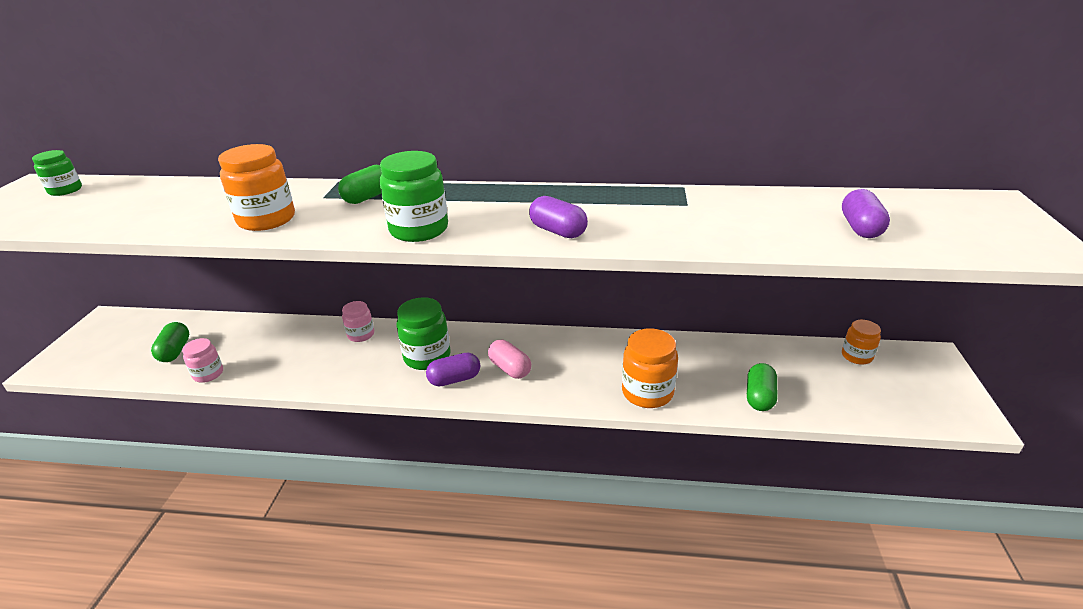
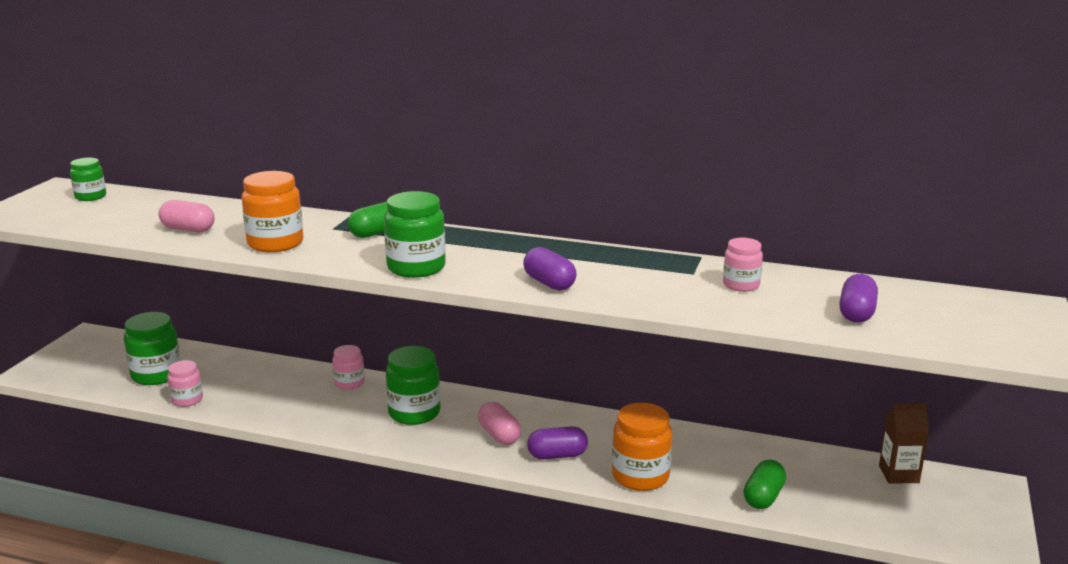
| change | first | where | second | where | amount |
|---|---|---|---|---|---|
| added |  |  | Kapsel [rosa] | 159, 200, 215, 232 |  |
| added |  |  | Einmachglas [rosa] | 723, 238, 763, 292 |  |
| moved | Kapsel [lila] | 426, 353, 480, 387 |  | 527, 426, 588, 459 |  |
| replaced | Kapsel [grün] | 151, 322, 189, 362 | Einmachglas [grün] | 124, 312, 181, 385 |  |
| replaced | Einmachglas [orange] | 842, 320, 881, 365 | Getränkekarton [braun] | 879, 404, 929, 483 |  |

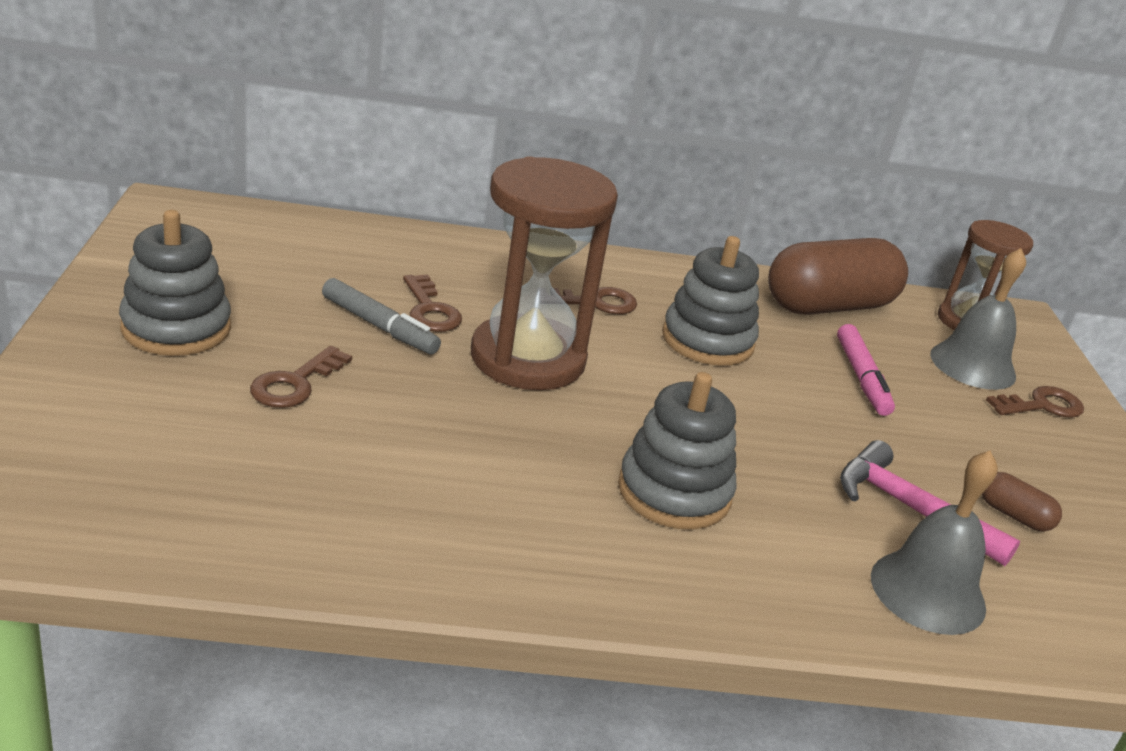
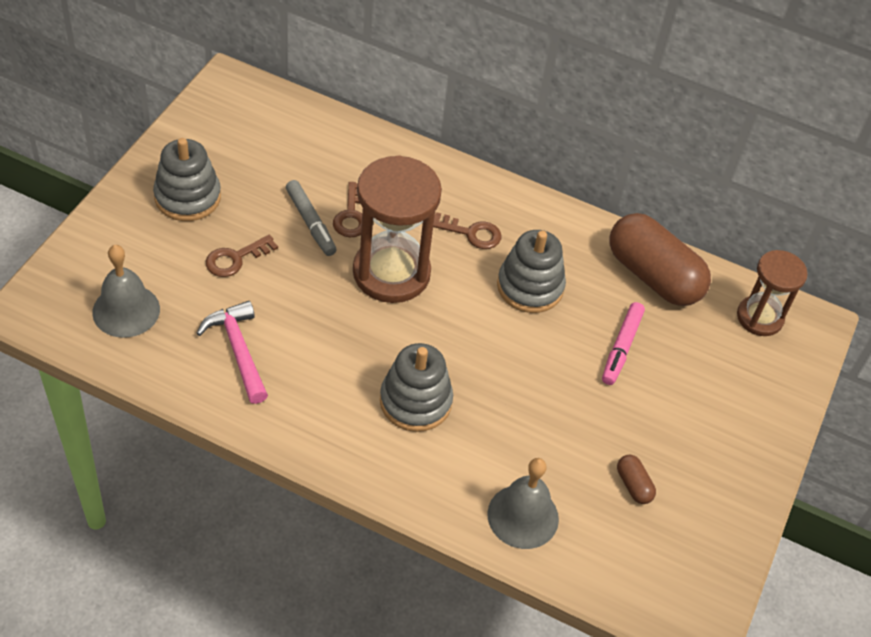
| change | first | where | second | where | amount |
|---|---|---|---|---|---|
| removed | Schlüssel [braun] | 986, 386, 1084, 418 |  |  |  |
| moved | Hammer [rosa] | 840, 440, 1020, 566 |  | 196, 301, 268, 404 |  |
| moved | Glocke [grau] | 930, 248, 1026, 390 |  | 92, 245, 160, 338 |  |
| turned | Kapsel [braun] | 768, 238, 908, 315 |  | 610, 213, 711, 306 | 45 degrees clockwise |

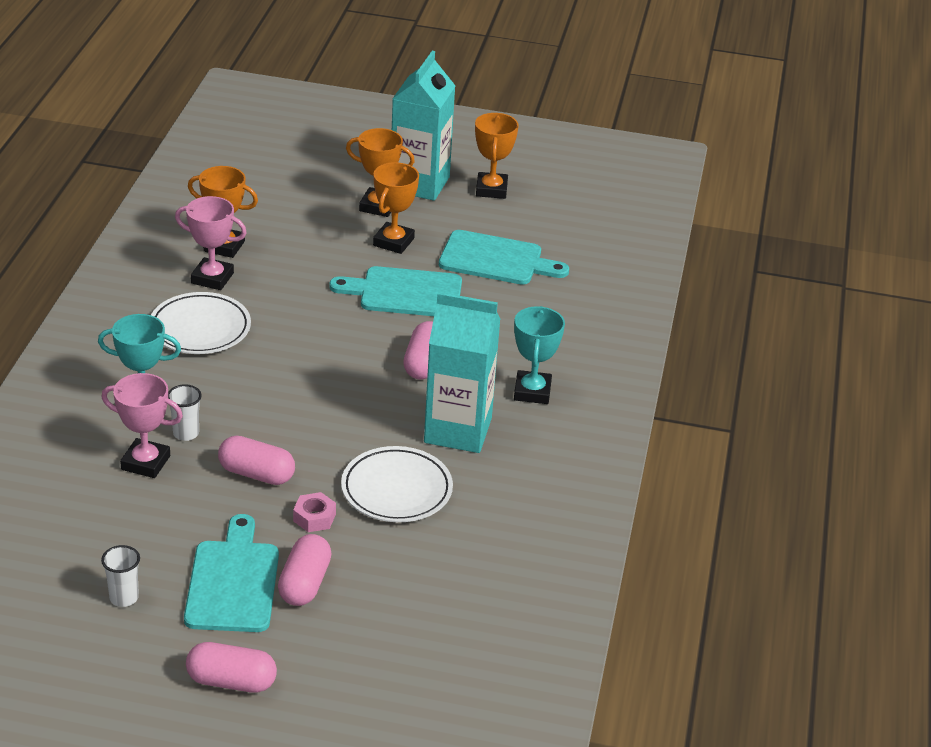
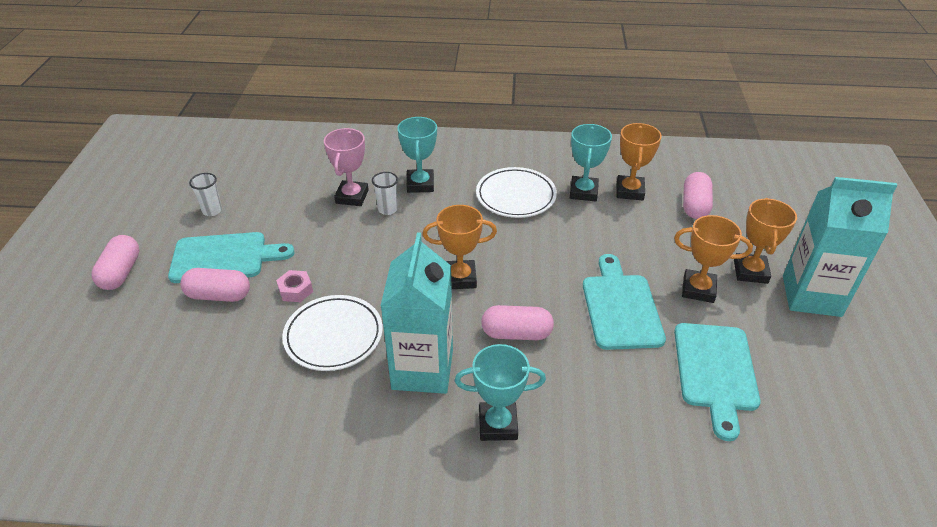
| change | first | where | second | where | amount |
|---|---|---|---|---|---|
| moved | Kapsel [rosa] | 218, 435, 295, 485 |  | 683, 172, 713, 219 |  |
| moved | Pokal [orange] | 475, 113, 519, 199 |  | 423, 205, 497, 289 |  |
| recoloured | Pokal [rosa] | 175, 196, 247, 290 | Pokal [türkis] | 570, 124, 612, 201 |  |

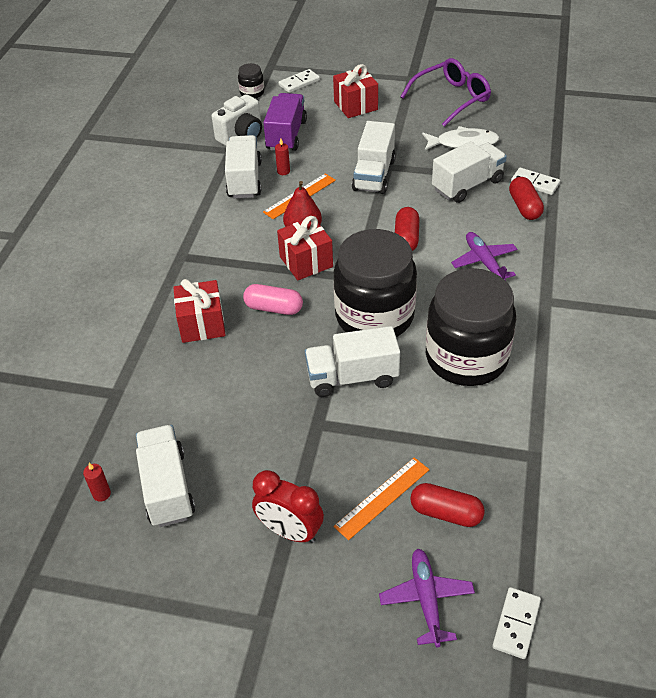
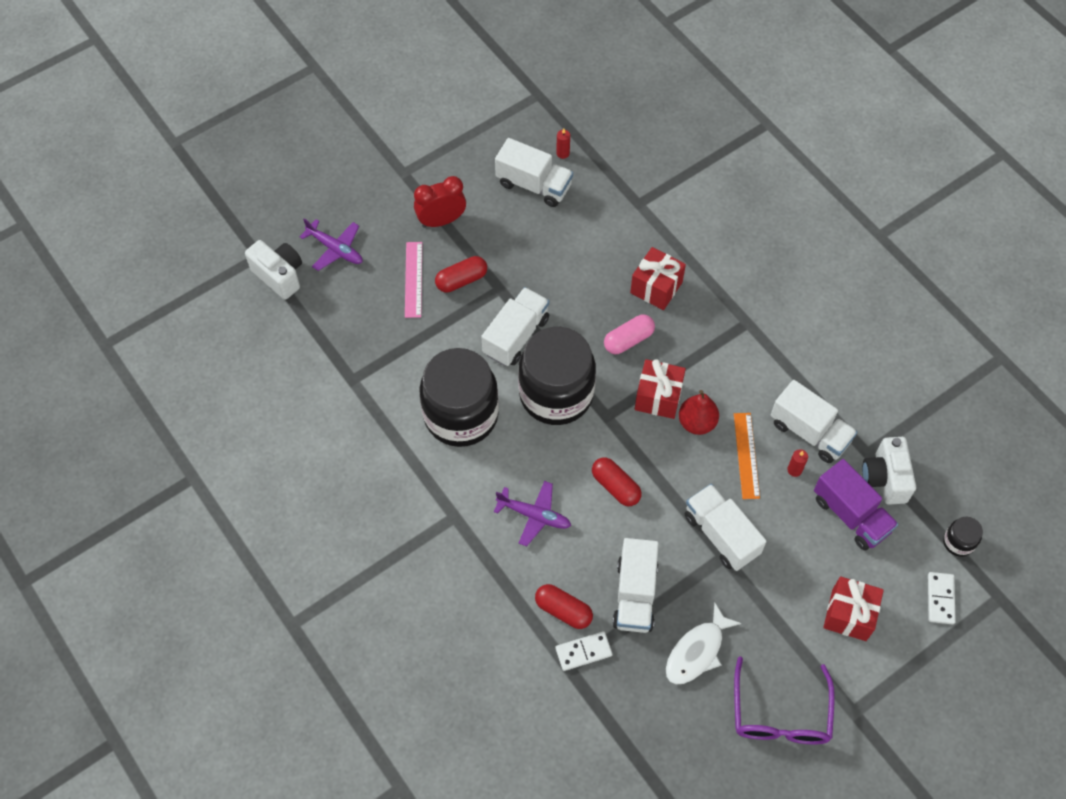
| change | first | where | second | where | amount |
|---|---|---|---|---|---|
| moved | Kapsel [rot] | 410, 483, 485, 527 |  | 435, 256, 487, 293 |  |
| replaced | Dominostein [weiß] | 492, 587, 541, 659 | Kamera [weiß] | 245, 240, 302, 300 |  |
| recoloured | Lineal [orange] | 333, 457, 429, 540 | Lineal [rosa] | 405, 242, 422, 318 |  |

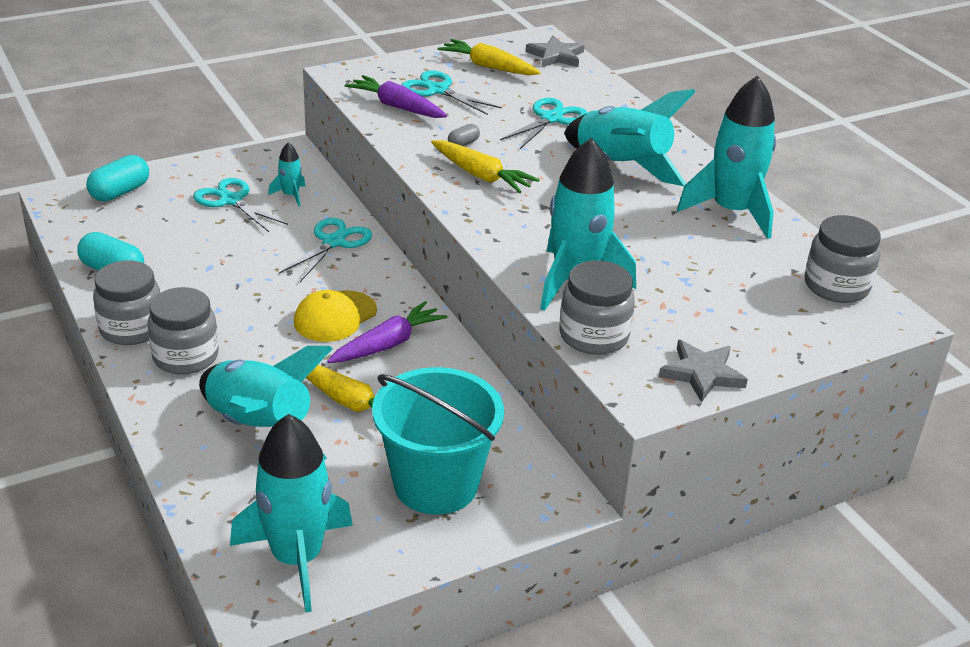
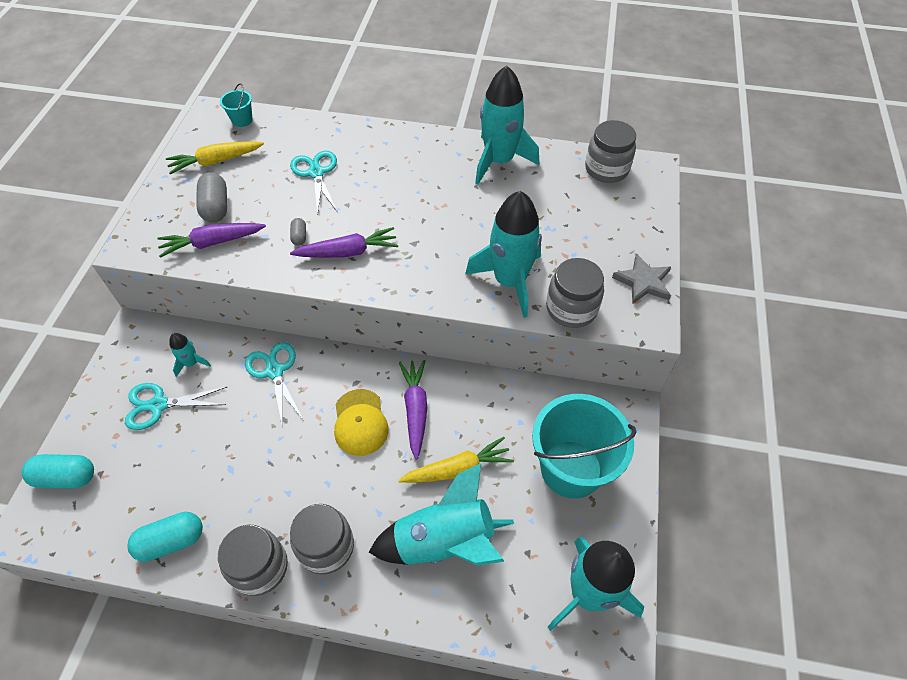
| change | first | where | second | where | amount |
|---|---|---|---|---|---|
| removed | Rakete [türkis] | 564, 89, 696, 186 |  |  |  |
| replaced | Schere [türkis] | 402, 70, 502, 115 | Kapsel [grau] | 196, 172, 227, 222 |  |
| replaced | Stern [grau] | 526, 35, 585, 67 | Eimer [türkis] | 220, 83, 253, 127 |  |
| recoloured | Karotte [gelb] | 431, 140, 540, 193 | Karotte [lila] | 290, 227, 398, 258 |  |
| turned | Kapsel [türkis] | 86, 155, 149, 201 |  | 22, 454, 94, 489 | 75 degrees counterclockwise |

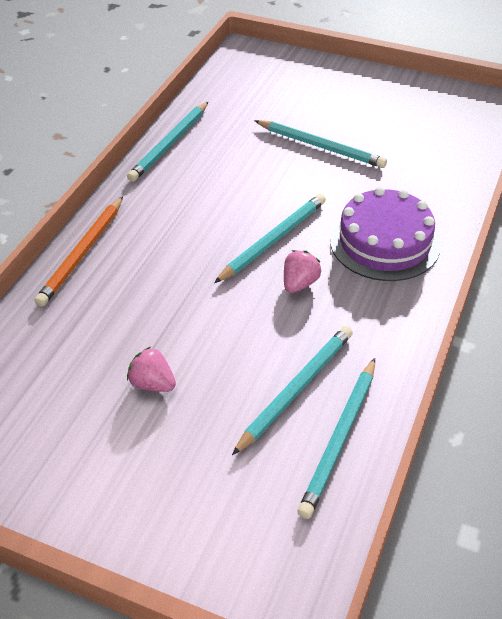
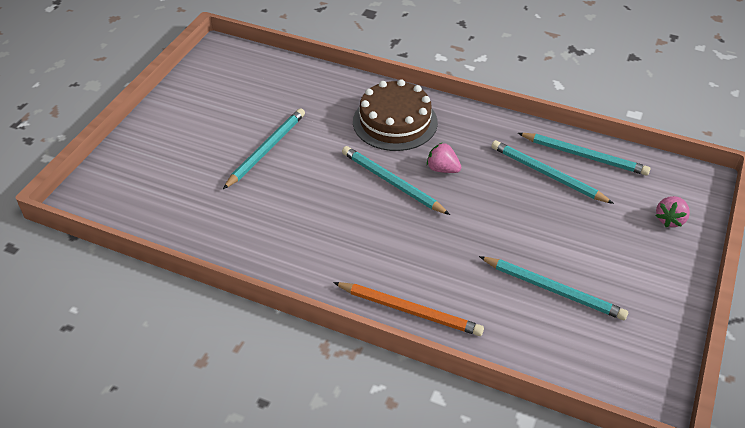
| change | first | where | second | where | amount |
|---|---|---|---|---|---|
| moved | Bleistift [türkis] | 127, 101, 209, 182 |  | 479, 256, 628, 320 |  |
| moved | Erdbeere [rosa] | 127, 347, 176, 392 |  | 656, 196, 690, 227 |  |
| recoloured | Kuchen [lila] | 330, 187, 441, 281 | Kuchen [braun] | 353, 79, 438, 151 |  |

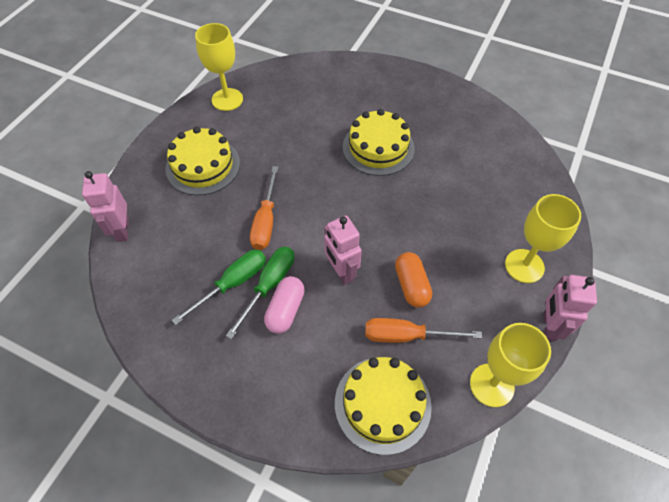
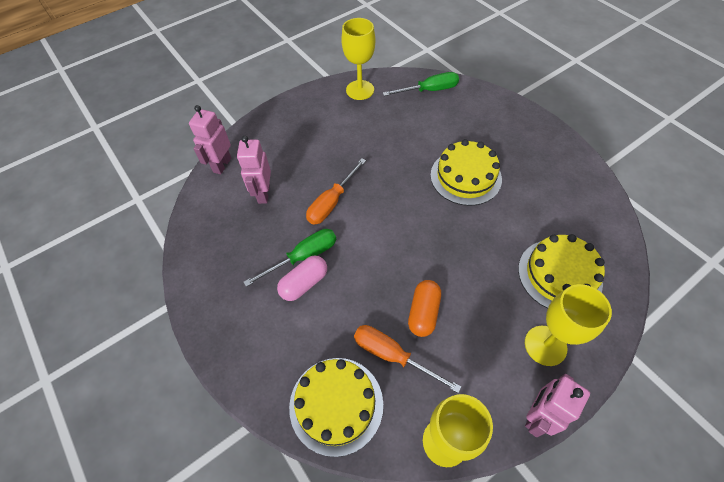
| change | first | where | second | where | amount |
|---|---|---|---|---|---|
| moved | Kuchen [gelb] | 166, 127, 240, 195 |  | 518, 234, 605, 309 |  |
| moved | Schraubenzieher [grün] | 172, 250, 266, 325 |  | 383, 72, 459, 96 |  |
| moved | Roboter [rosa] | 324, 216, 362, 285 |  | 237, 136, 271, 204 |  |

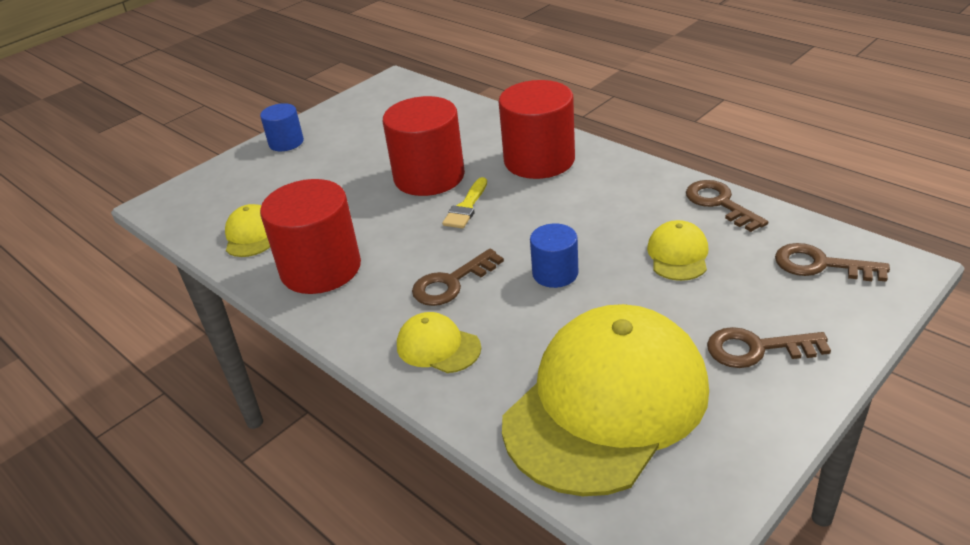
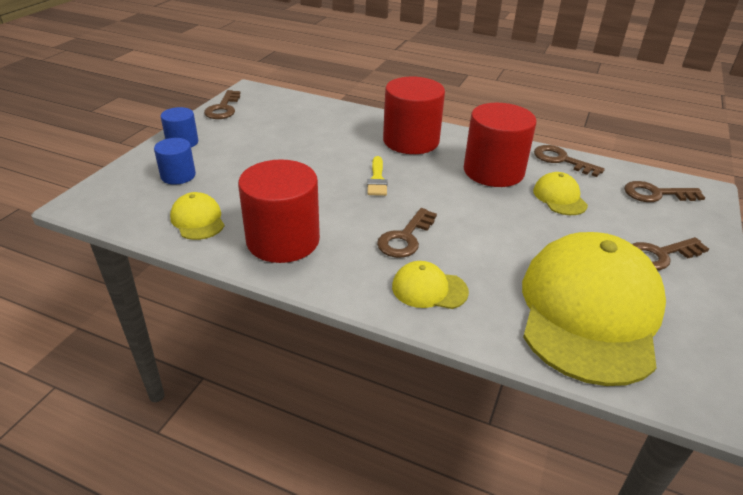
| change | first | where | second | where | amount |
|---|---|---|---|---|---|
| added |  |  | Schlüssel [braun] | 204, 90, 241, 119 |  |
| moved | Vollzylinder [rot] | 383, 96, 465, 196 |  | 464, 103, 536, 187 |  |
| moved | Vollzylinder [blau] | 530, 223, 578, 288 |  | 154, 138, 196, 185 |  |

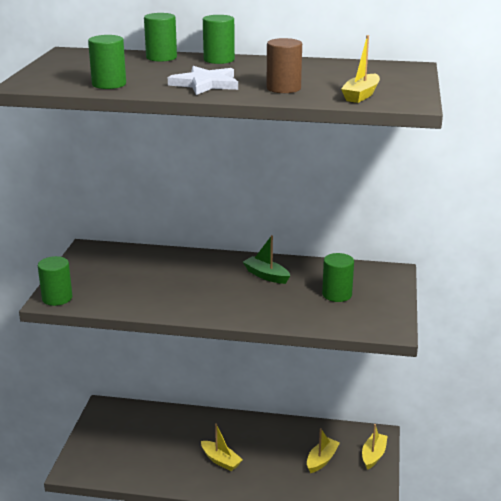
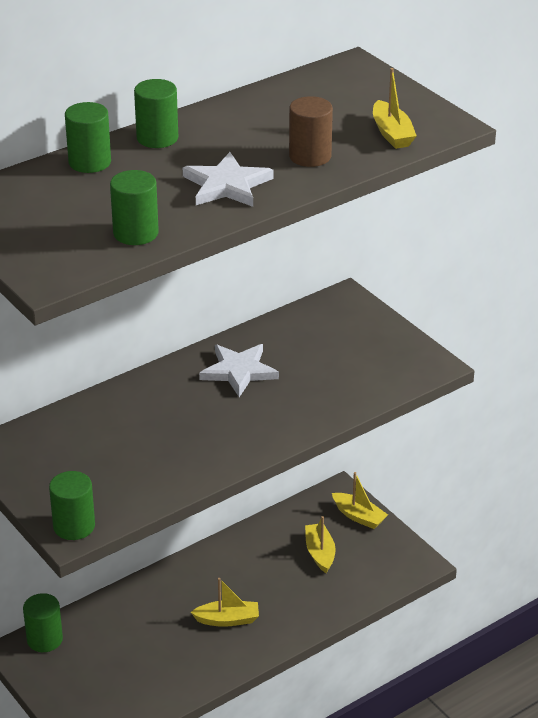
| change | first | where | second | where | amount |
|---|---|---|---|---|---|
| moved | Vollzylinder [grün] | 322, 253, 354, 302 |  | 23, 593, 63, 652 |  |
| replaced | Boot [grün] | 243, 235, 290, 284 | Stern [weiß] | 199, 344, 279, 397 |  |
| turned | Boot [gelb] | 362, 424, 388, 470 |  | 332, 472, 388, 529 | 150 degrees clockwise |

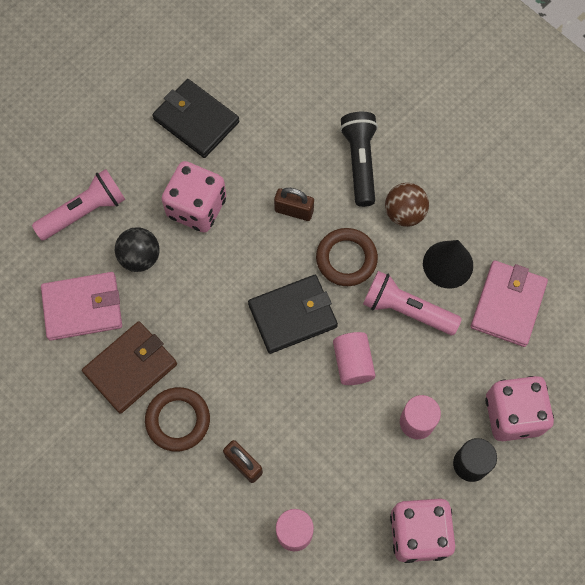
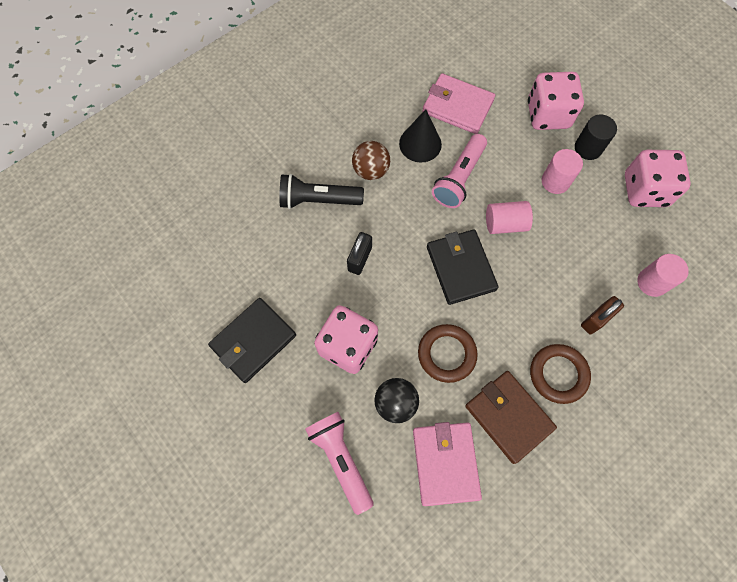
| change | first | where | second | where | amount |
|---|---|---|---|---|---|
| moved | Ring [braun] | 316, 228, 378, 286 |  | 418, 324, 478, 383 |  |
| recoloured | Vorhängeschloss [braun] | 274, 188, 314, 221 | Vorhängeschloss [schwarz] | 347, 232, 372, 275 |  |

